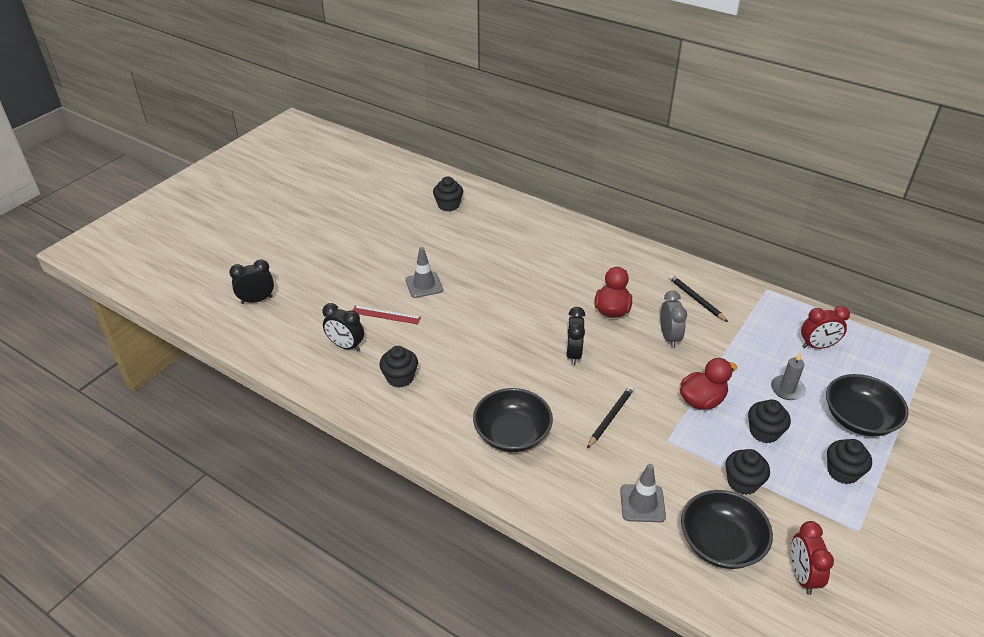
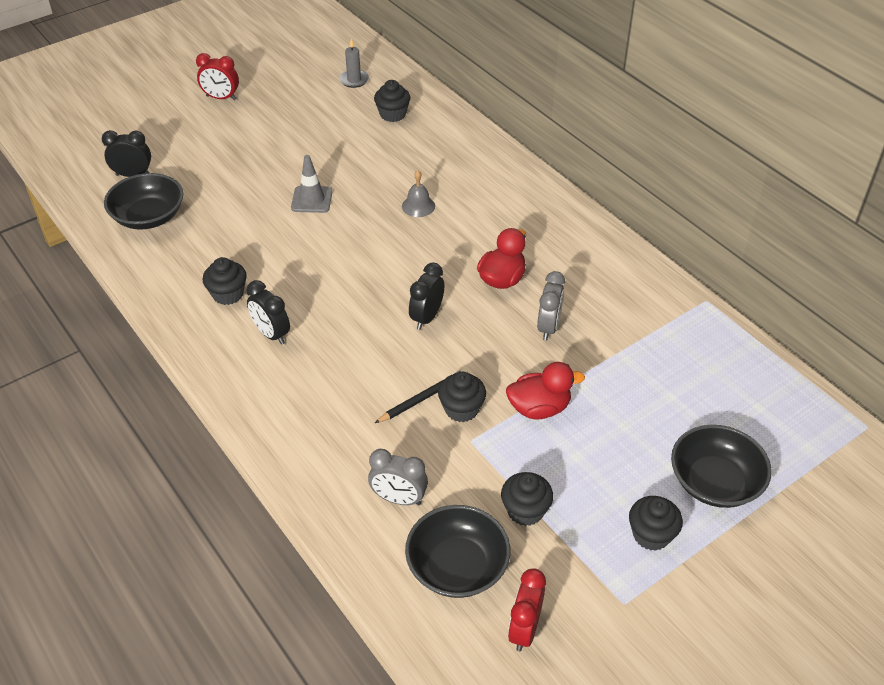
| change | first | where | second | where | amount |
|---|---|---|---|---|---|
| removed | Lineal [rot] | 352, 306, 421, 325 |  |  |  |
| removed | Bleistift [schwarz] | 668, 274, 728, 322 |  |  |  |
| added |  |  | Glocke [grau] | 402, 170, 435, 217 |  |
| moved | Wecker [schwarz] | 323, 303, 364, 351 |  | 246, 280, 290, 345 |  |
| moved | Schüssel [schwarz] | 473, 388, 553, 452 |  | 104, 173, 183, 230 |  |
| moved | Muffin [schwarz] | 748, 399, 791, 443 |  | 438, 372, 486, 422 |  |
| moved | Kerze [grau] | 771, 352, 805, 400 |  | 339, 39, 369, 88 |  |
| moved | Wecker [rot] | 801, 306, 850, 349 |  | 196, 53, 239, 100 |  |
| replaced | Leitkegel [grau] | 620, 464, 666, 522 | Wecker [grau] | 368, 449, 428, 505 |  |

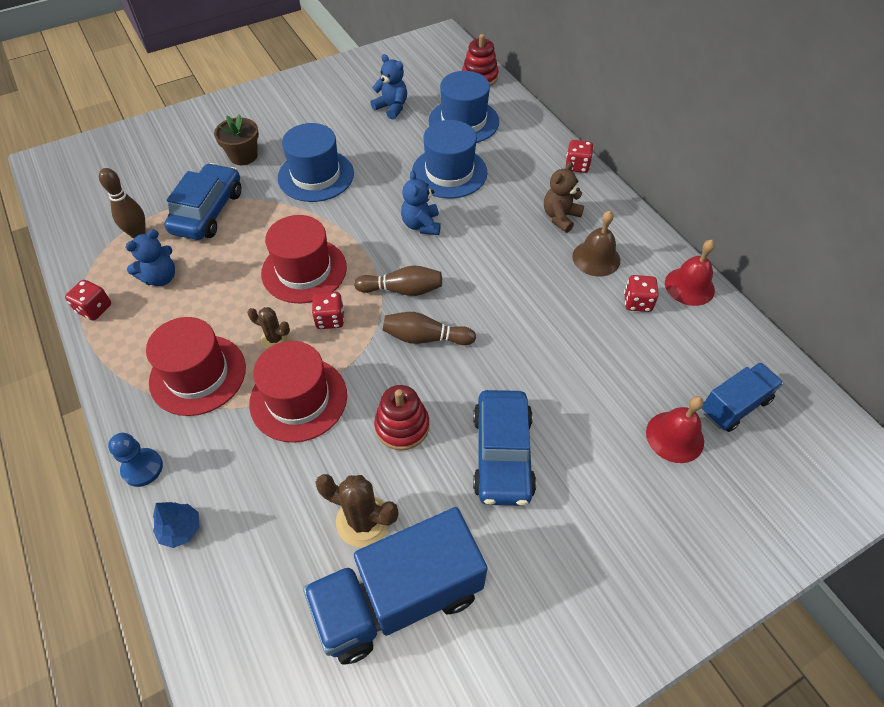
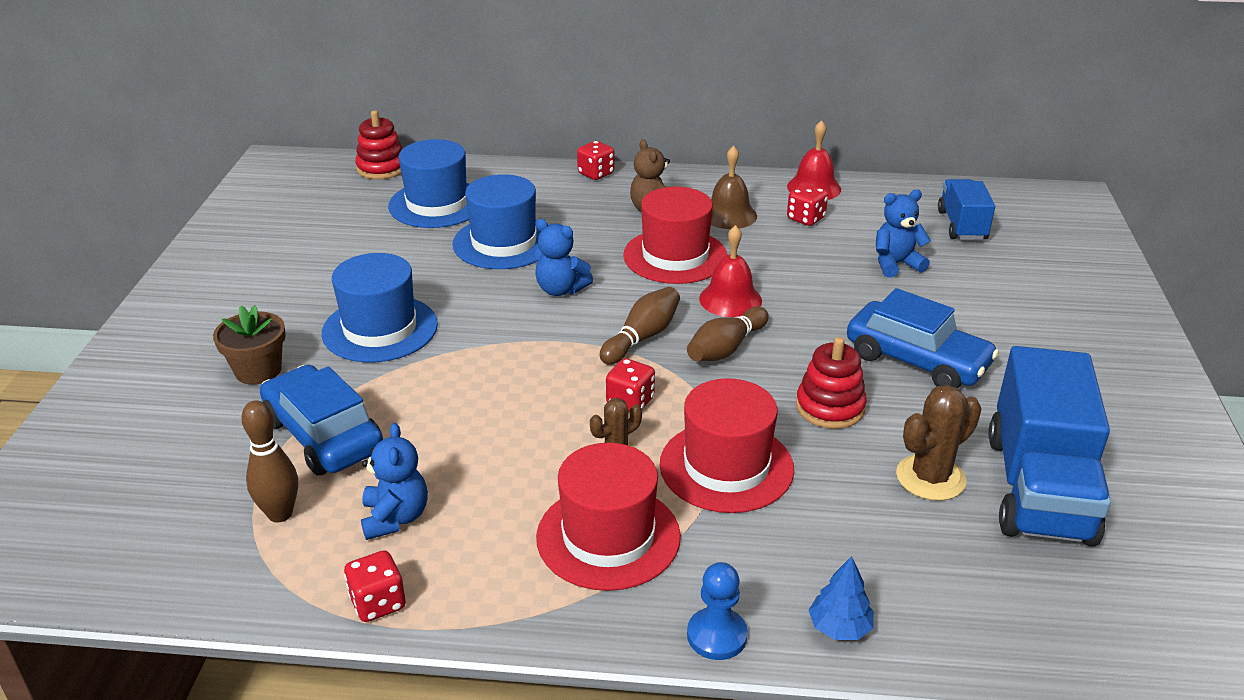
| change | first | where | second | where | amount |
|---|---|---|---|---|---|
| moved | Hut [rot] | 261, 215, 347, 304 |  | 623, 187, 728, 284 |  |
| moved | Teddybär [blau] | 371, 54, 407, 119 |  | 876, 190, 931, 277 |  |
| moved | Glocke [rot] | 646, 396, 704, 463 |  | 699, 225, 762, 317 |  |

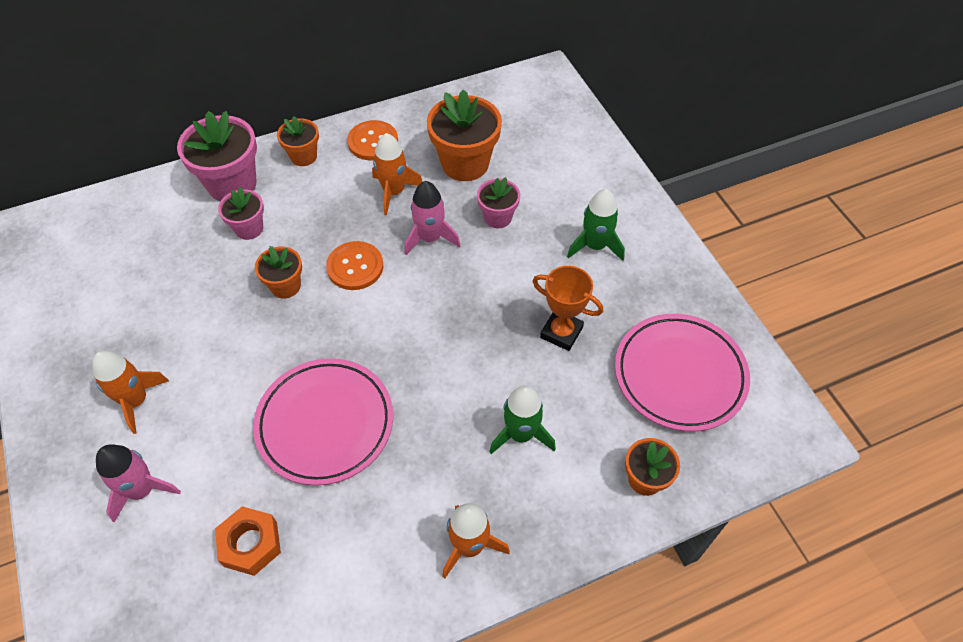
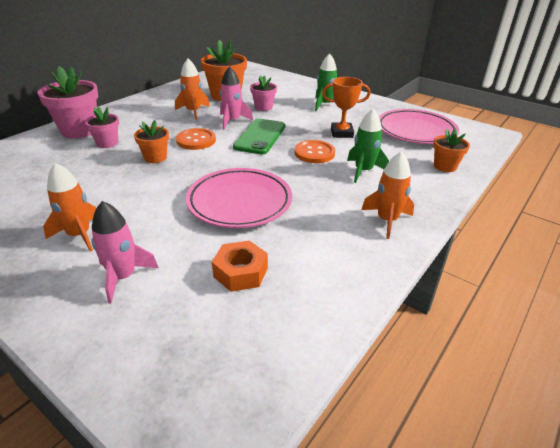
| change | first | where | second | where | amount |
|---|---|---|---|---|---|
| removed | Blumentopf [orange] | 277, 116, 319, 166 |  |  |  |
| added |  |  | Handy [grün] | 233, 119, 285, 155 |  |
| moved | Knopf [orange] | 347, 120, 398, 160 |  | 294, 140, 335, 163 |  |

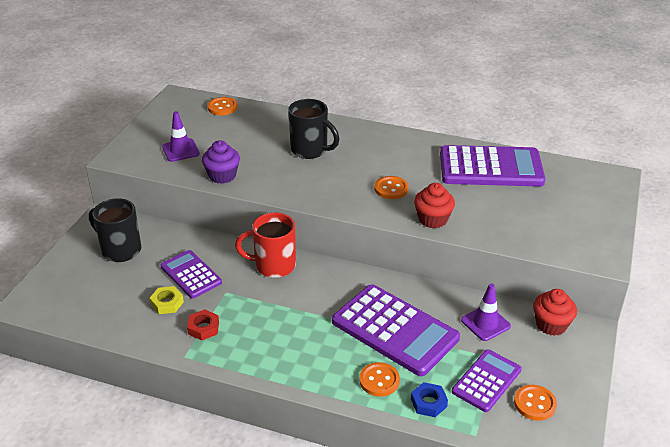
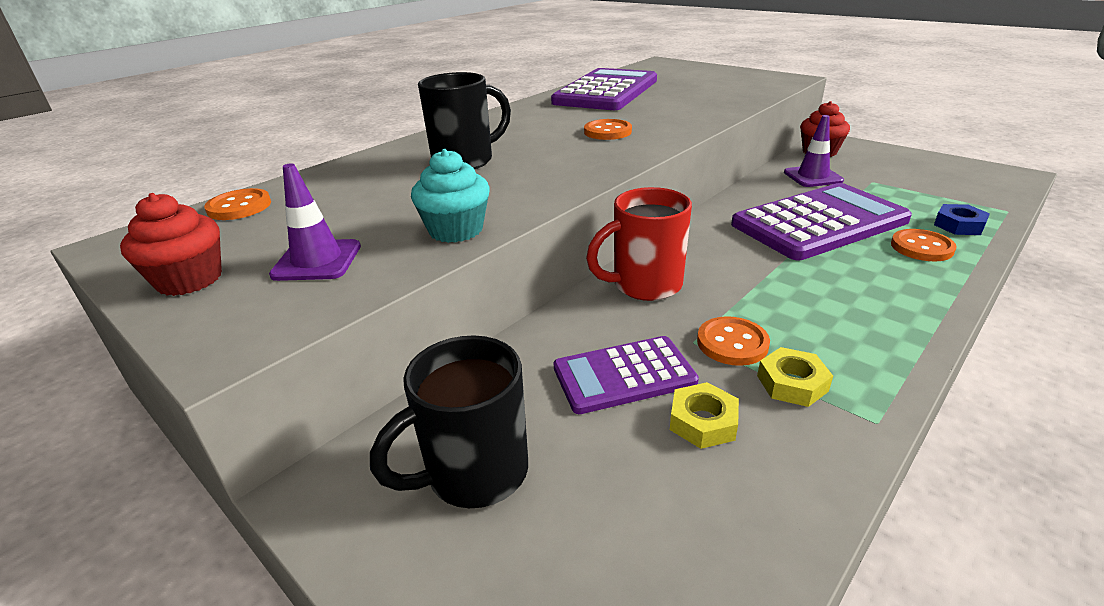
| change | first | where | second | where | amount |
|---|---|---|---|---|---|
| removed | Taschenrechner [lila] | 452, 349, 522, 412 |  |  |  |
| moved | Muffin [rot] | 414, 183, 455, 228 |  | 120, 193, 222, 296 |  |
| moved | Knopf [orange] | 514, 385, 557, 421 |  | 697, 316, 770, 366 |  |
| recoloured | Sechskantmutter [rot] | 187, 309, 219, 341 | Sechskantmutter [gelb] | 757, 347, 833, 407 |  |
| recoloured | Muffin [lila] | 202, 140, 240, 184 | Muffin [türkis] | 411, 149, 490, 243 |  |
| turned | Tasse [rot] | 235, 213, 296, 278 |  | 586, 187, 692, 301 | 45 degrees clockwise |

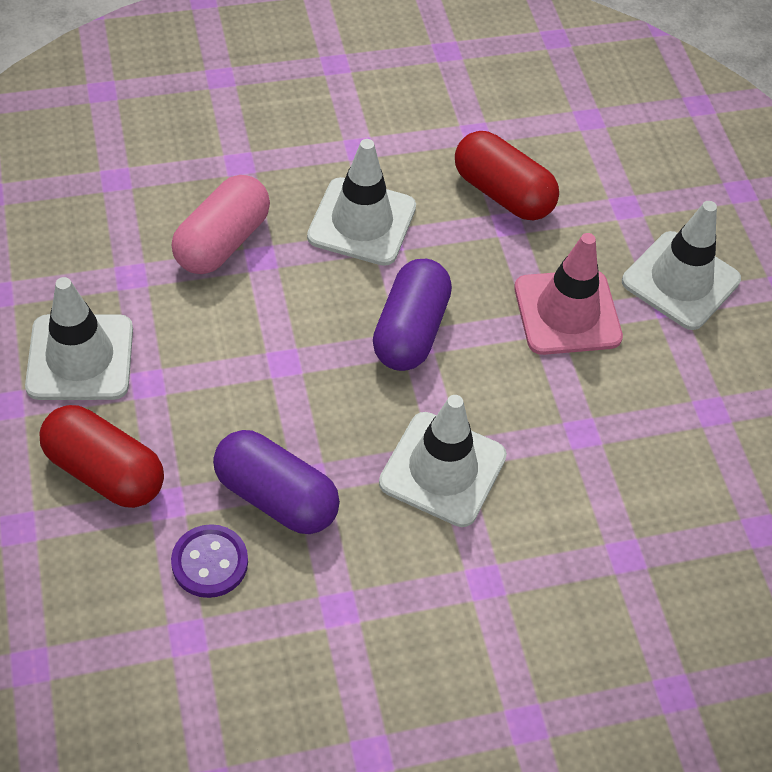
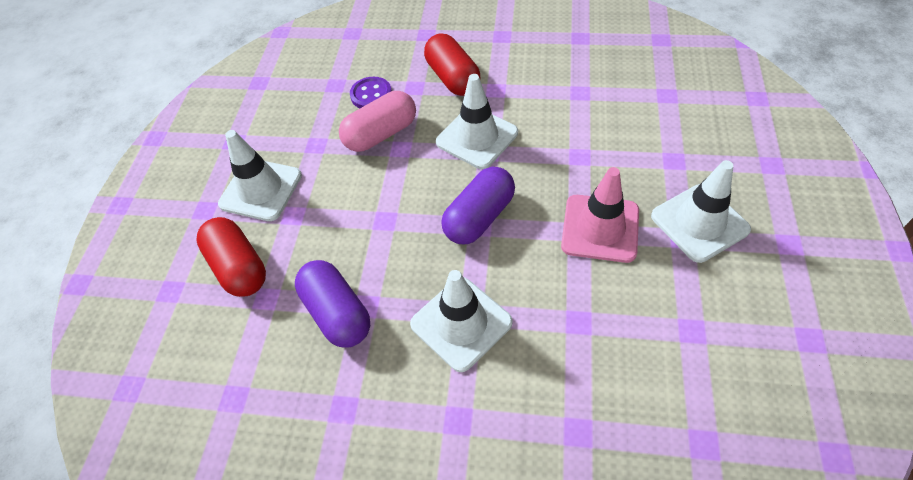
| change | first | where | second | where | amount |
|---|---|---|---|---|---|
| moved | Knopf [lila] | 171, 524, 248, 598 |  | 350, 77, 392, 108 |  |
| moved | Kapsel [rot] | 455, 131, 559, 221 |  | 424, 33, 480, 96 |  |

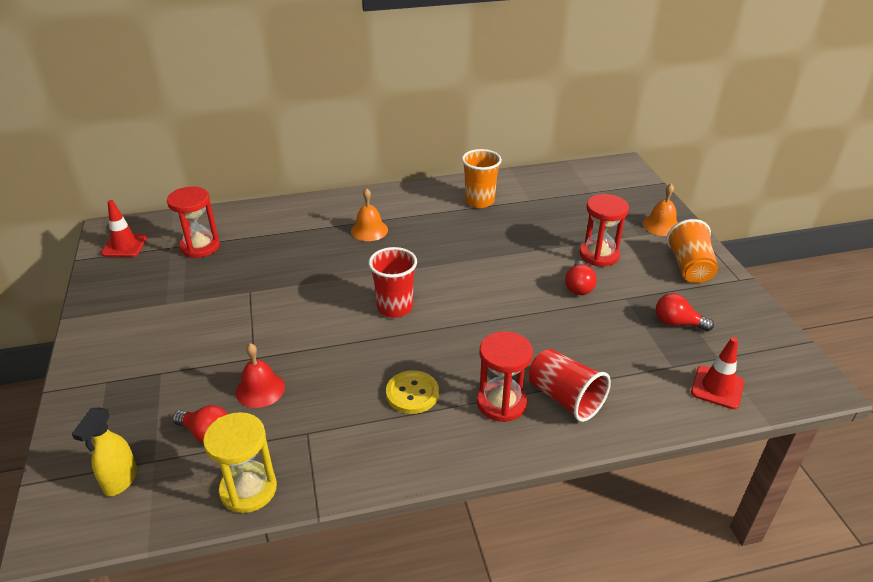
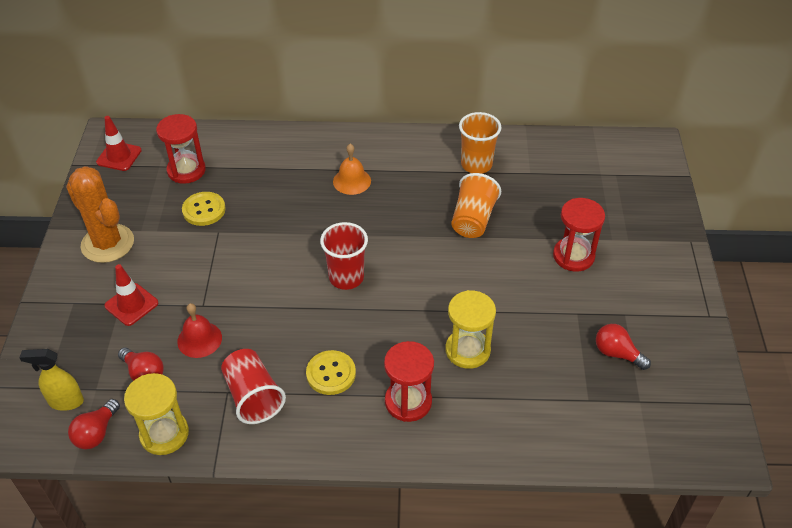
| change | first | where | second | where | amount |
|---|---|---|---|---|---|
| removed | Glocke [orange] | 643, 184, 678, 236 |  |  |  |
| added |  |  | Kaktus [orange] | 66, 166, 134, 263 |  |
| added |  |  | Knopf [gelb] | 182, 192, 226, 226 |  |
| added |  |  | Sanduhr [gelb] | 445, 290, 496, 369 |  |
| moved | Becher [rot] | 529, 349, 611, 422 |  | 221, 349, 286, 424 |  |
| moved | Glühbirne [rot] | 565, 261, 597, 295 |  | 68, 399, 120, 449 |  |
| moved | Becher [orange] | 666, 219, 718, 283 |  | 451, 173, 501, 238 |  |
| moved | Leitkegel [rot] | 691, 337, 744, 409 |  | 104, 264, 158, 326 |  |
| turned | Sprühflasche [gelb] | 72, 407, 137, 496 |  | 19, 349, 84, 411 | 60 degrees clockwise |

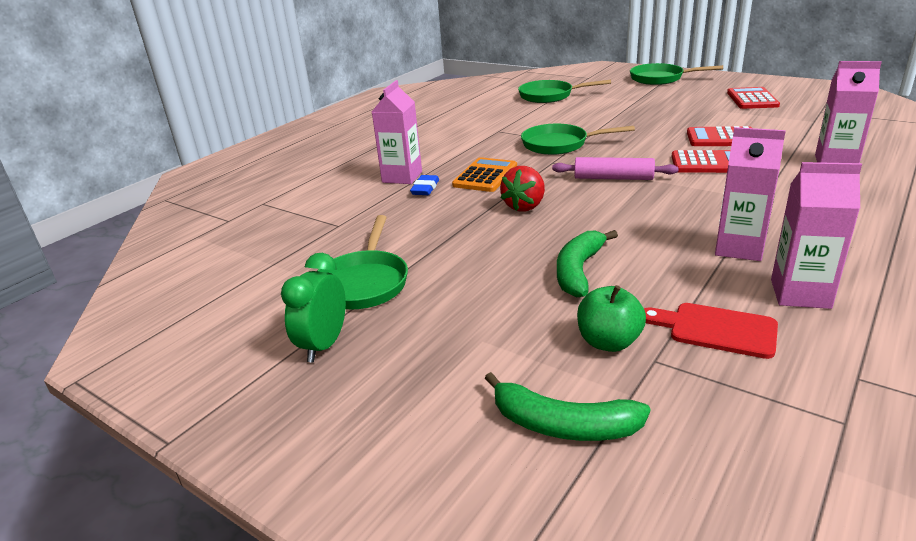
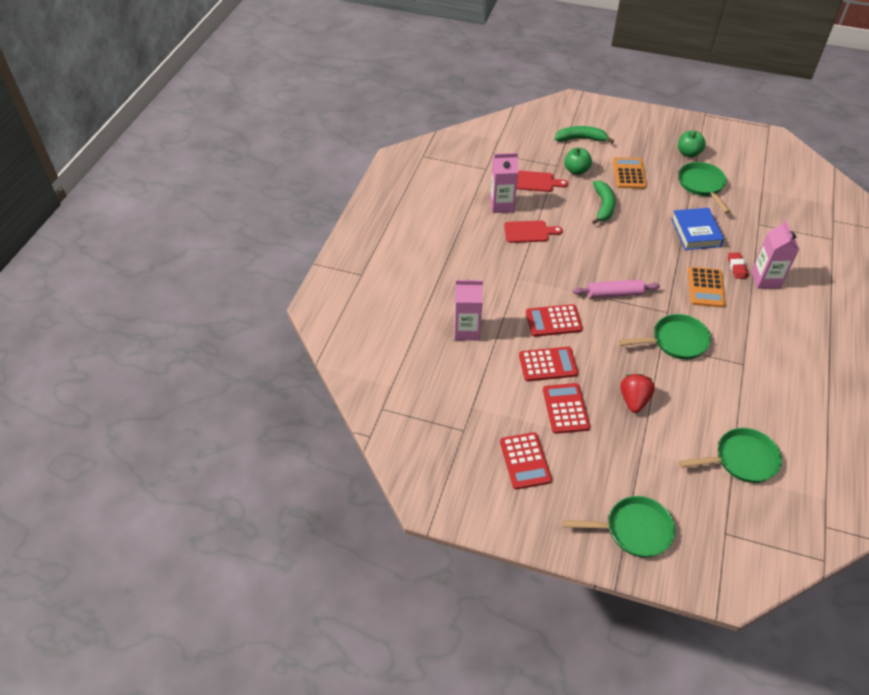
| change | first | where | second | where | amount |
|---|---|---|---|---|---|
| added |  |  | Taschenrechner [rot] | 543, 383, 590, 434 |  |
| added |  |  | Taschenrechner [orange] | 613, 157, 647, 189 |  |
| added |  |  | Buch [blau] | 671, 208, 724, 250 |  |
| moved | Erdbeere [rot] | 500, 166, 545, 212 |  | 620, 374, 655, 413 |  |
| replaced | Wecker [grün] | 281, 253, 346, 362 | Apfel [grün] | 678, 131, 706, 158 |  |
| replaced | Getränkekarton [rosa] | 715, 127, 786, 261 | Schneidebrett [rot] | 504, 221, 563, 243 |  |
| recoloured | Radiergummi [blau] | 410, 175, 439, 195 | Radiergummi [rot] | 728, 252, 748, 279 |  |

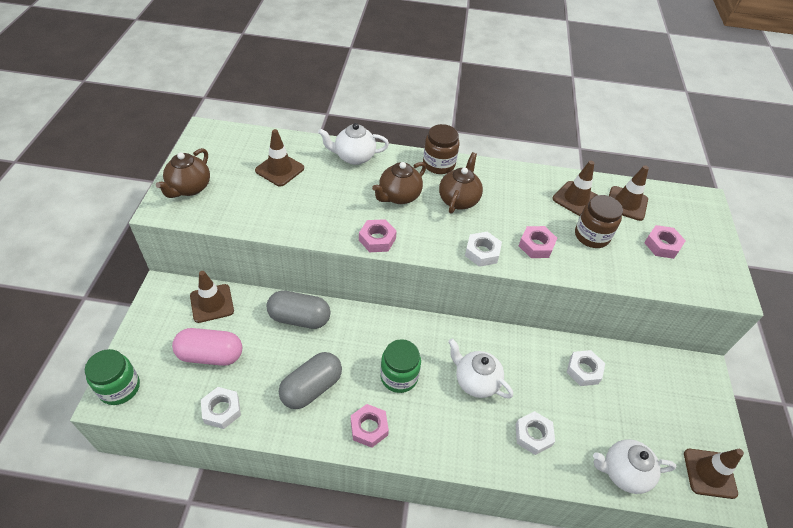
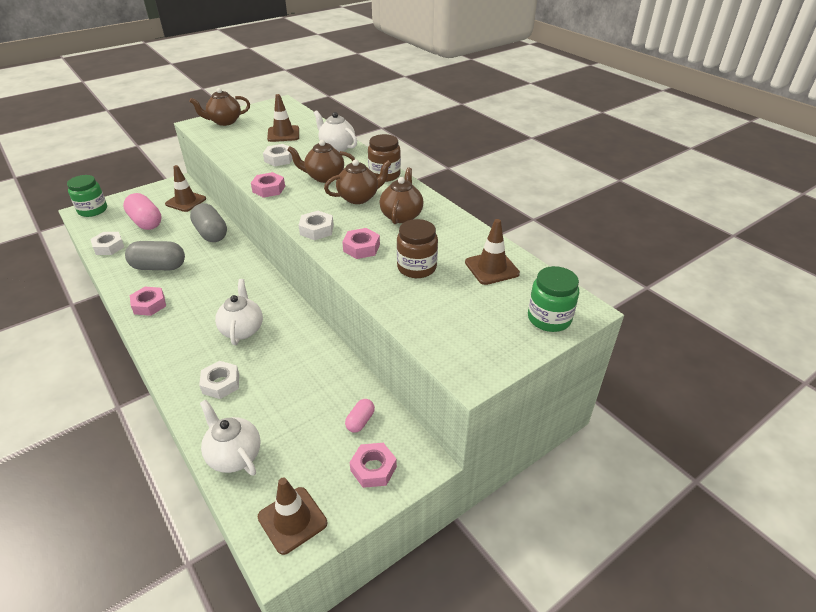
| change | first | where | second | where | amount |
|---|---|---|---|---|---|
| removed | Leitkegel [braun] | 552, 161, 597, 216 |  |  |  |
| added |  |  | Kapsel [rosa] | 345, 399, 375, 432 |  |
| added |  |  | Teekanne [braun] | 380, 168, 424, 224 |  |
| moved | Einmachglas [grün] | 380, 339, 421, 393 |  | 528, 266, 579, 332 |  |
| moved | Sechskantmutter [weiß] | 566, 350, 605, 386 |  | 263, 144, 293, 166 |  |
| moved | Sechskantmutter [rosa] | 644, 225, 686, 259 |  | 350, 443, 397, 488 |  |

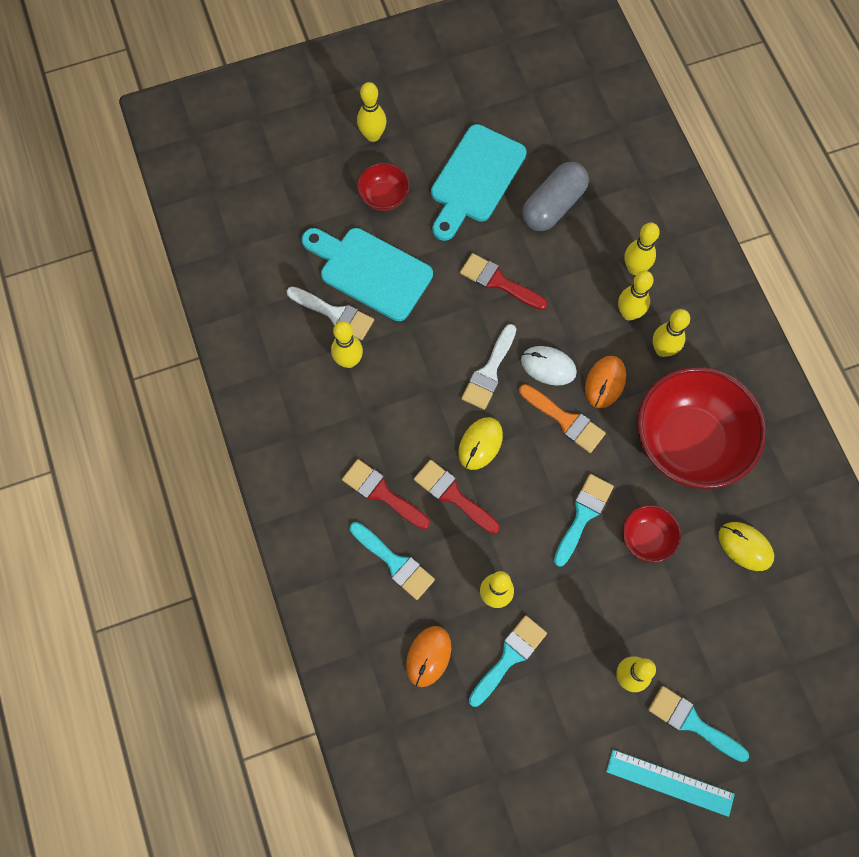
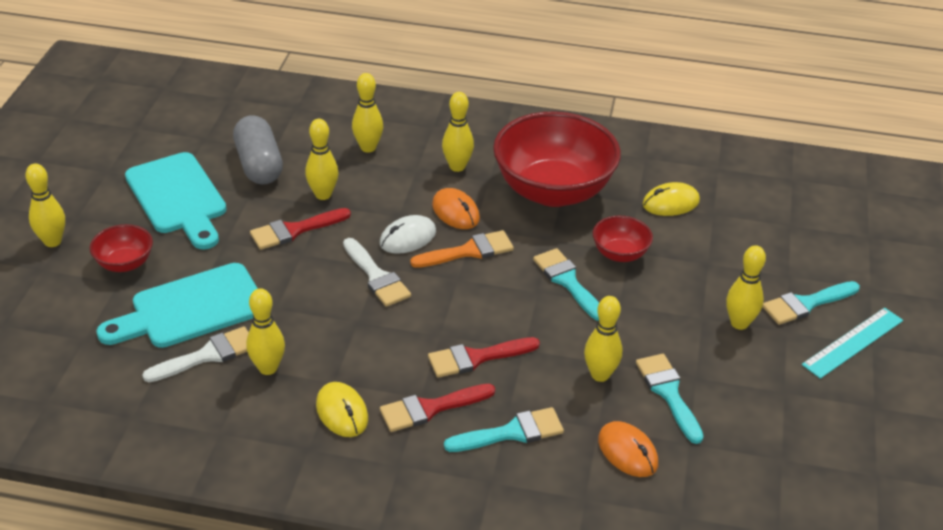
| change | first | where | second | where | amount |
|---|---|---|---|---|---|
| moved | Computermaus [gelb] | 458, 417, 503, 470 |  | 316, 382, 368, 437 |  |
| moved | Bowlingkegel [gelb] | 618, 271, 654, 320 |  | 305, 119, 338, 200 |  |

